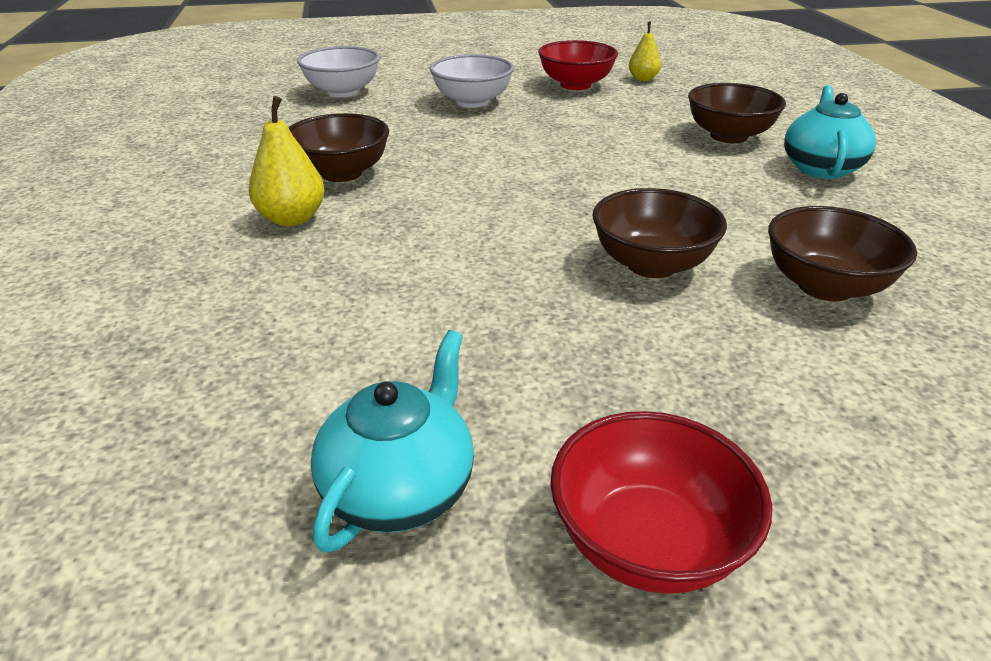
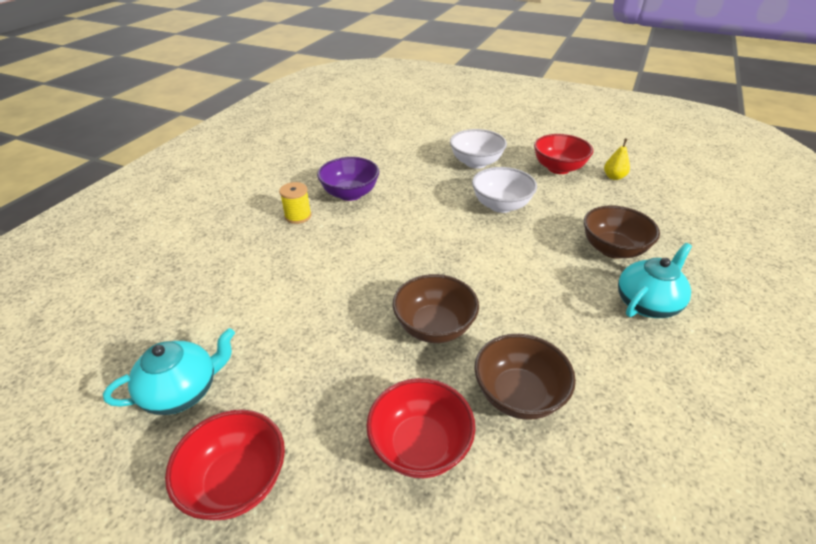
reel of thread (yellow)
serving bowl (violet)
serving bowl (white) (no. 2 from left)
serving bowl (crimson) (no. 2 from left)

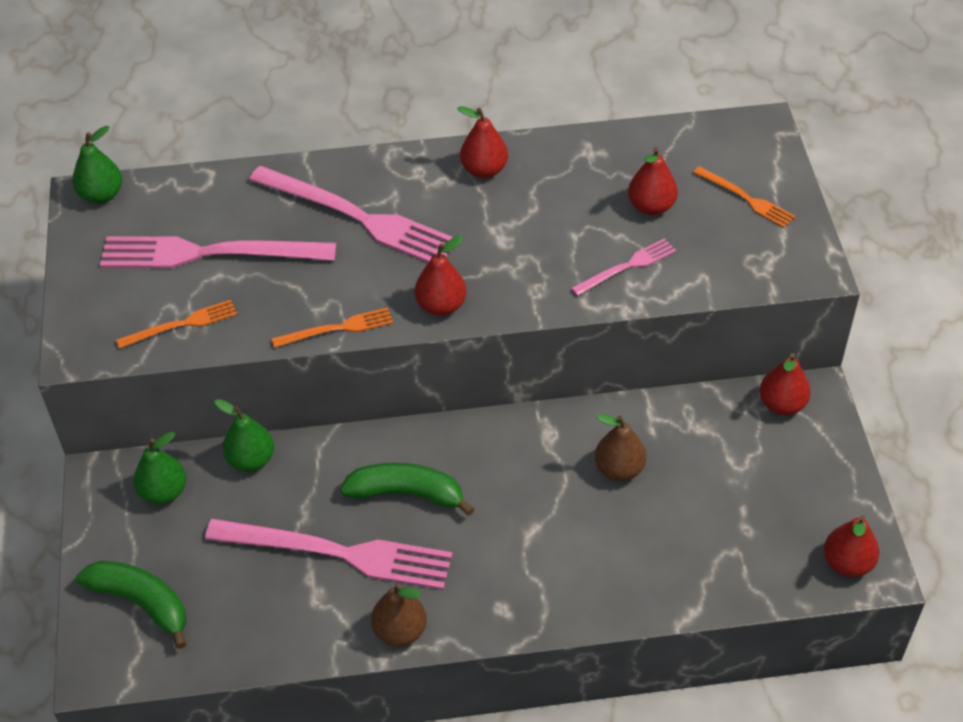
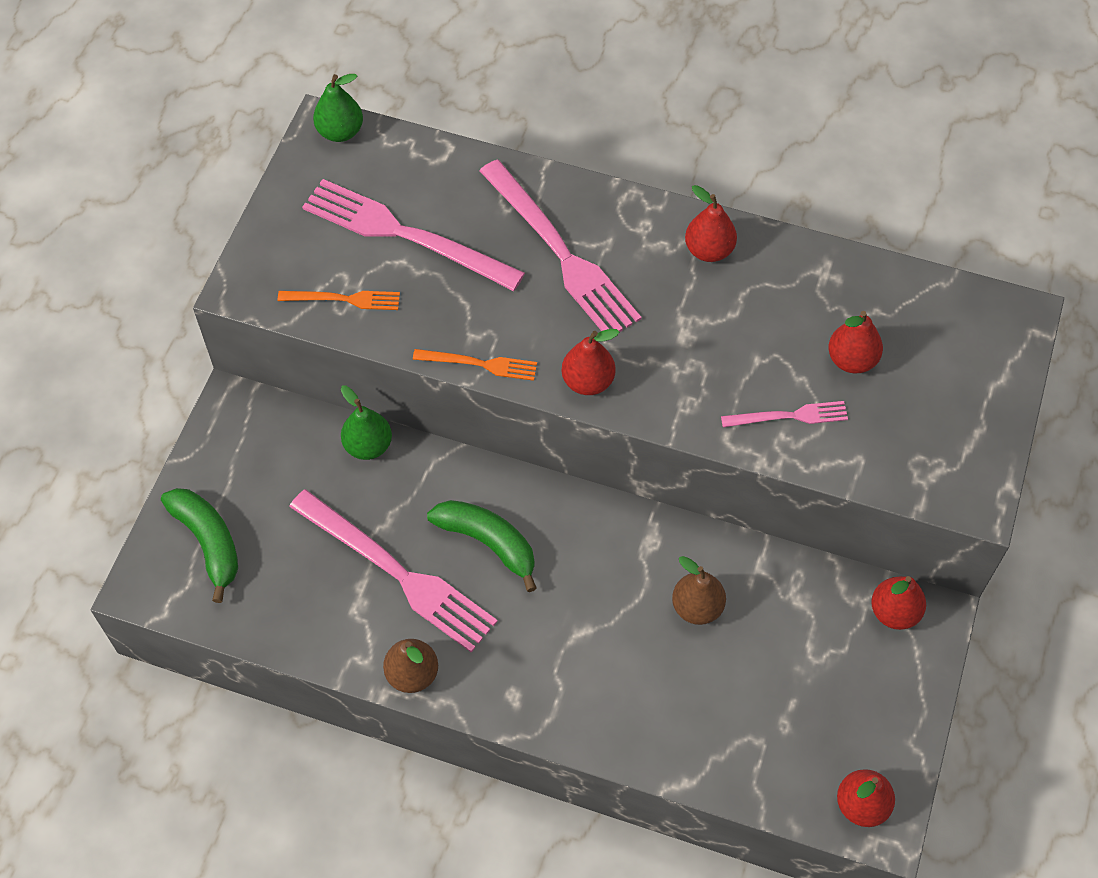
toy pear (emerald) (no. 2 from left in the first image)
table fork (orange) (no. 3 from left in the first image)

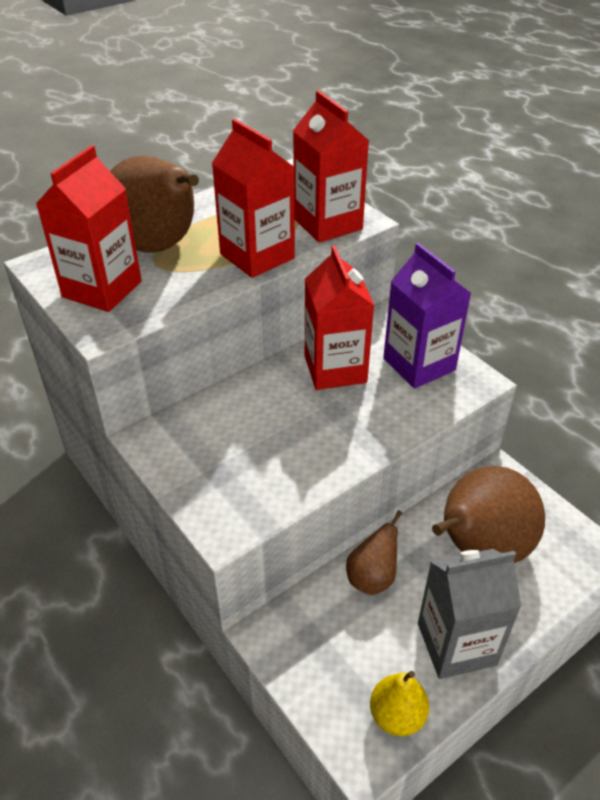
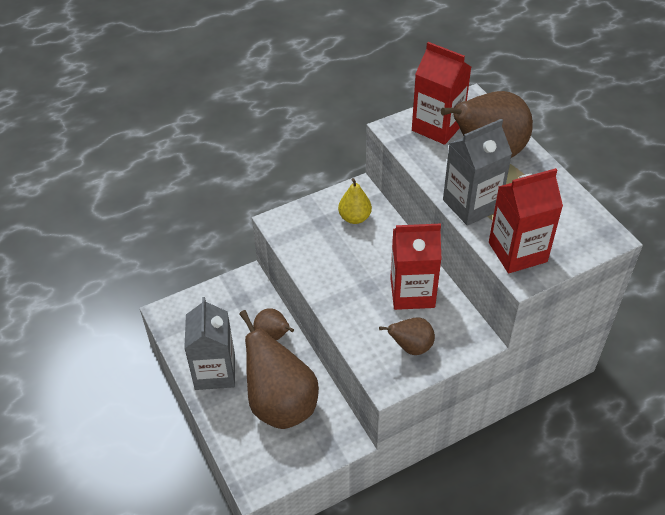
milk carton (grey) (no. 2 from left)
toy pear (yellow)
toy pear (russet) (no. 3 from left)

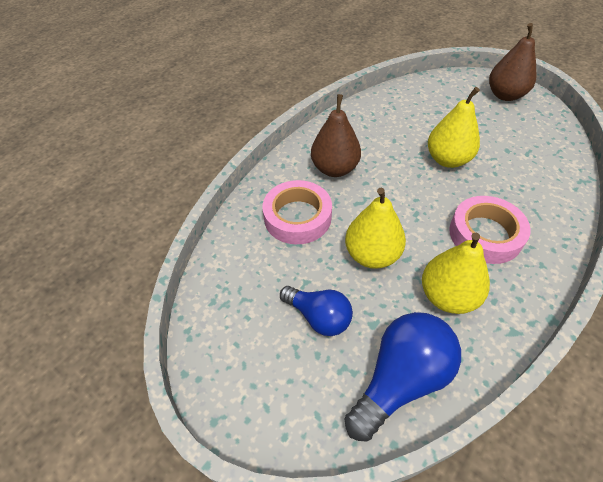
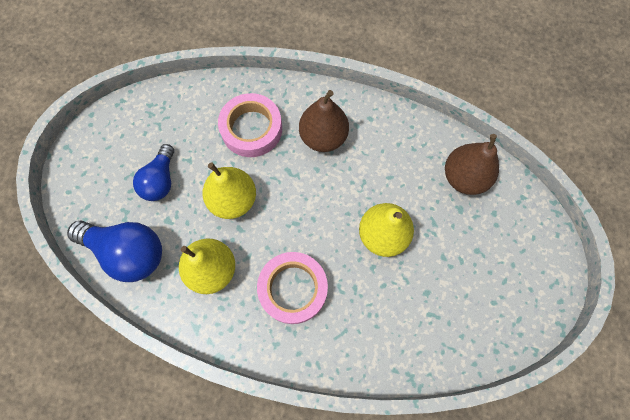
toy pear (russet) (no. 2 from left)

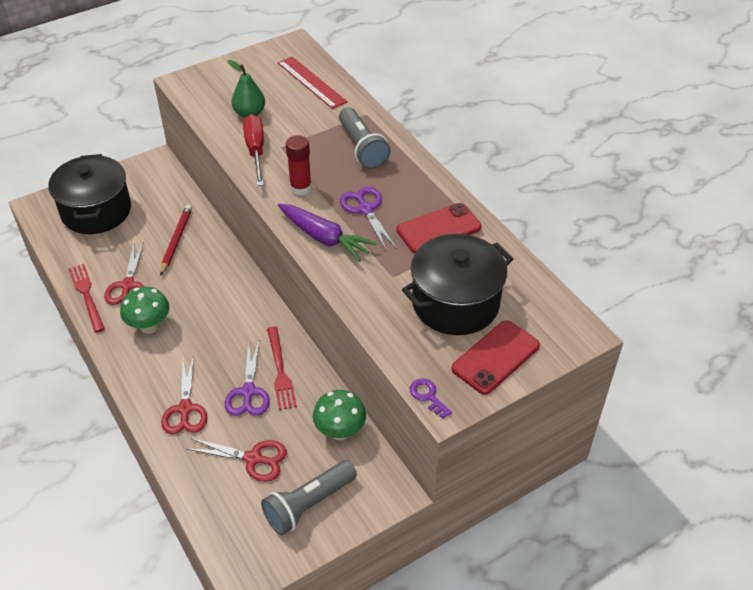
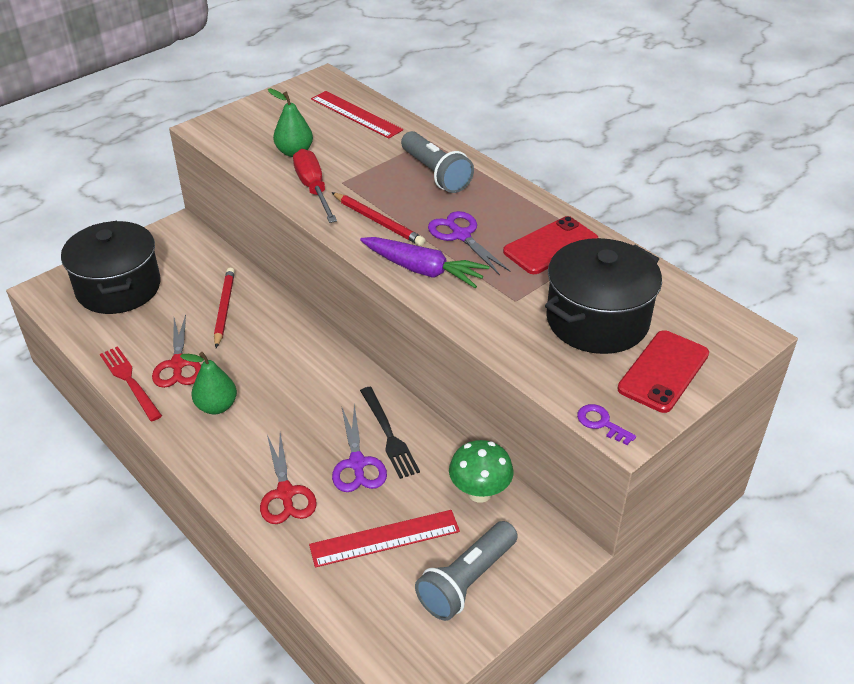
toy pear (emerald) (no. 1 from left)
straightedge (crimson) (no. 2 from left)
table fork (black)
wooden pencil (crimson) (no. 2 from left)

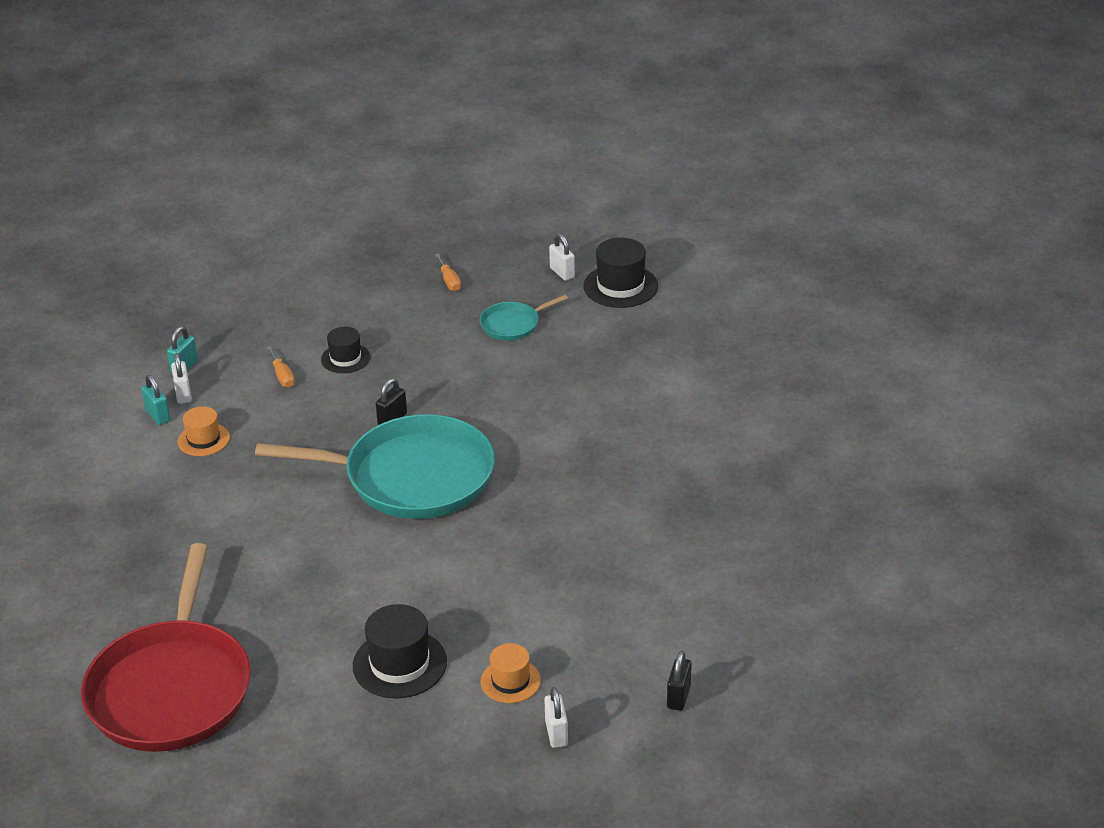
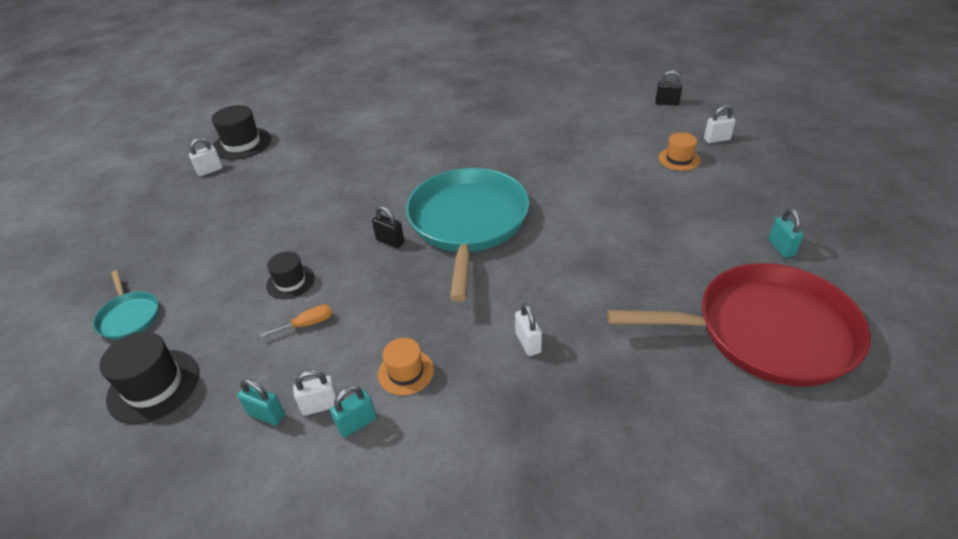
top hat (black) (no. 1 from left)
flat screwdriver (orange) (no. 2 from left in the first image)
pan (teal) (no. 1 from left)
small lock (white) (no. 3 from left)
small lock (teal) (no. 3 from left)

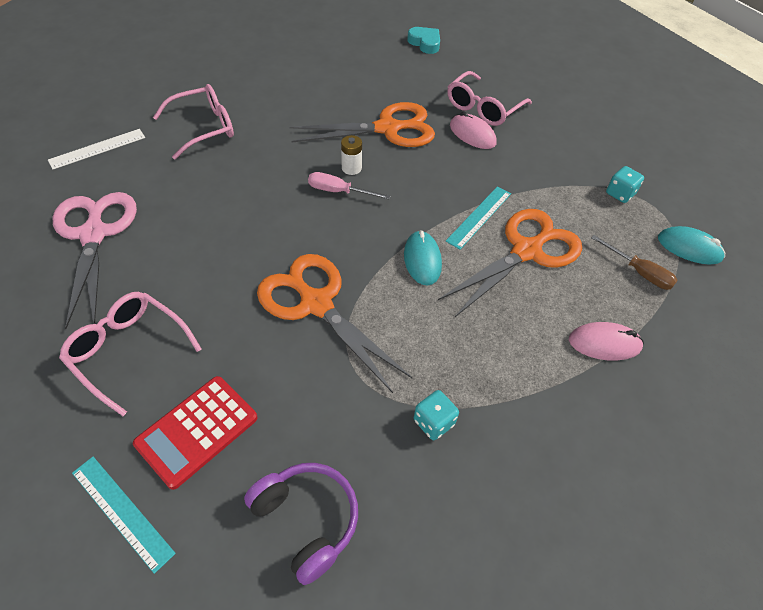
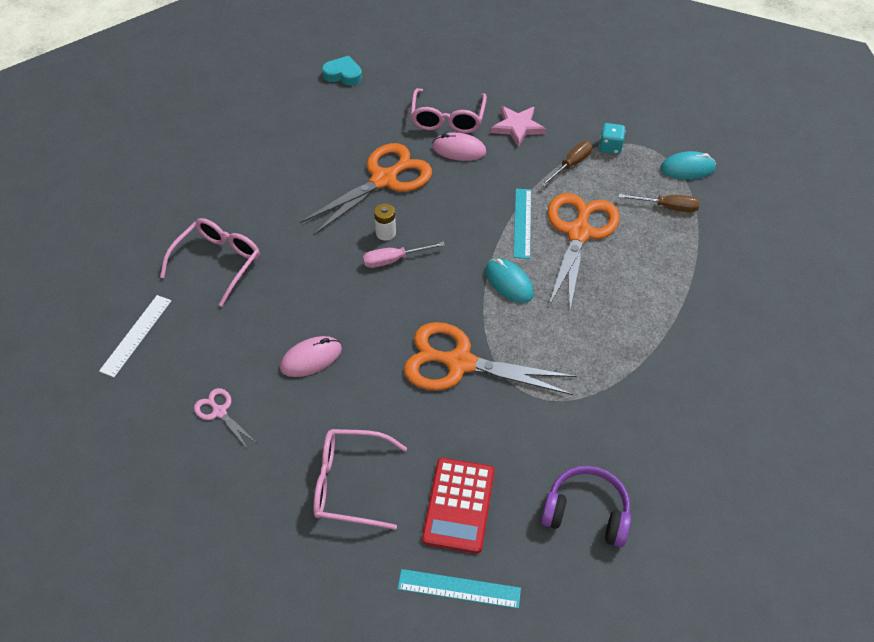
shears (pink)
dice (teal) (no. 1 from left in the first image)
mouse (pink) (no. 1 from left)
star shape (pink)
flat screwdriver (russet) (no. 1 from left)

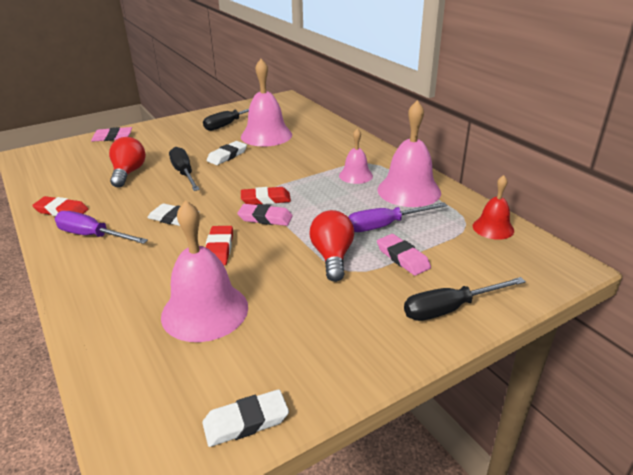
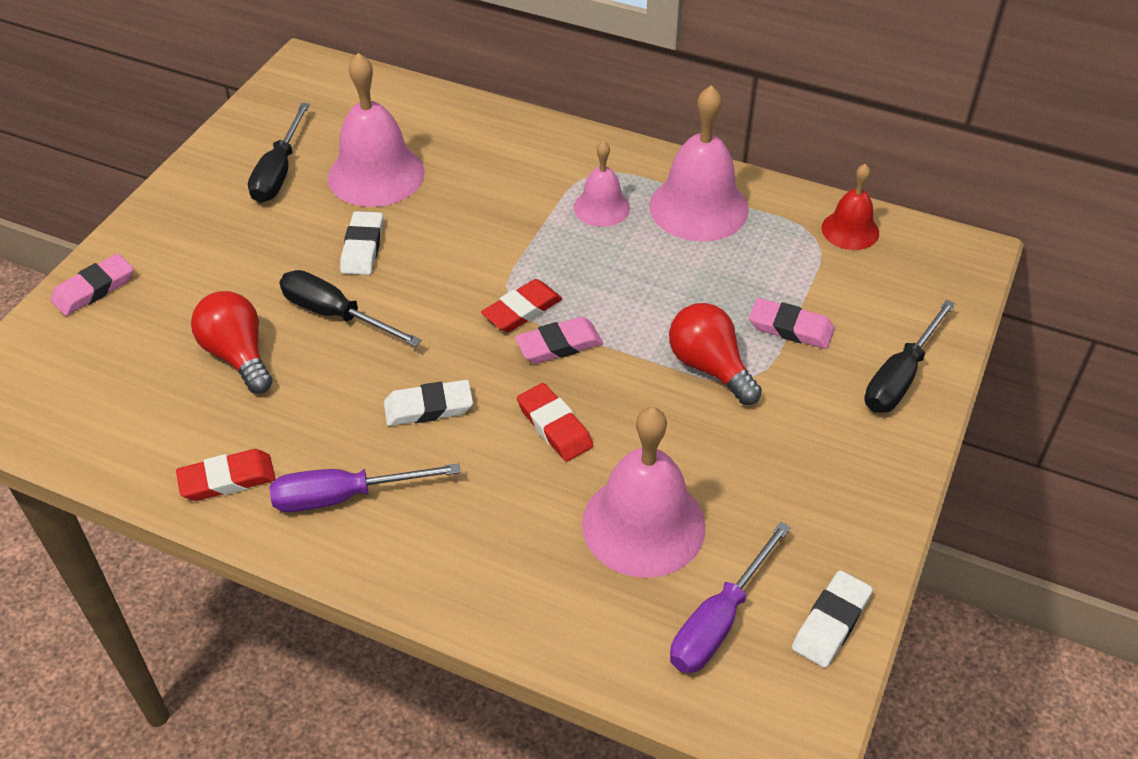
flat screwdriver (violet) (no. 2 from left)

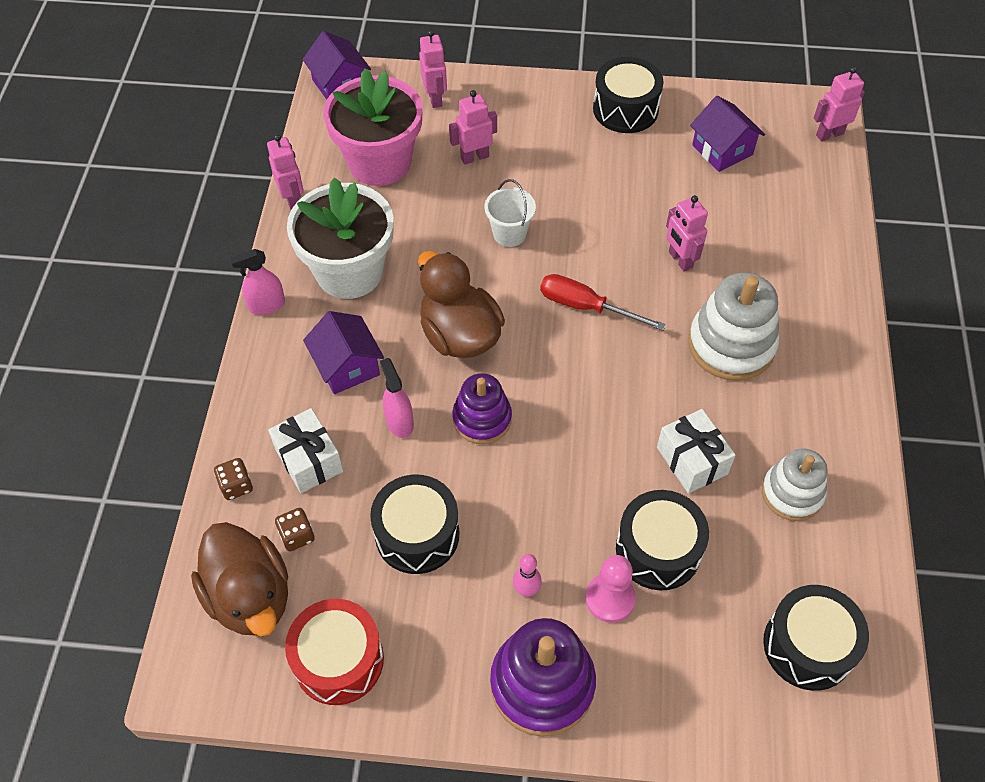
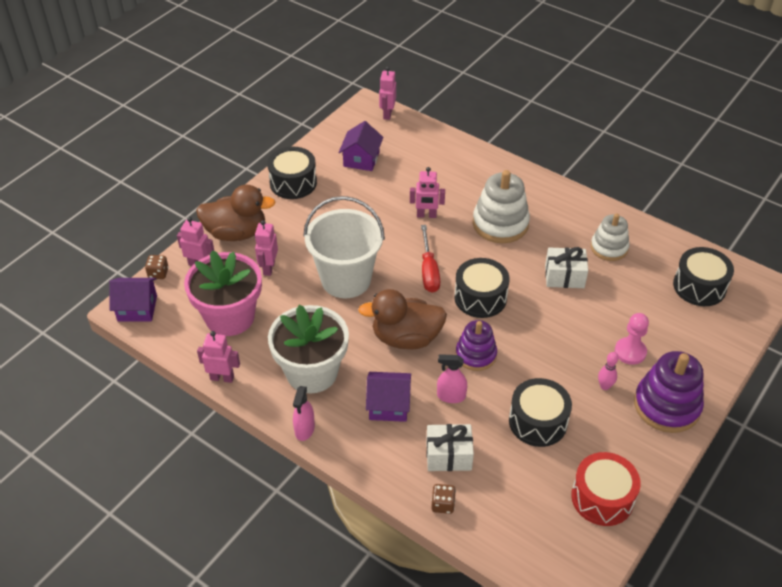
rubber duck (russet) (no. 1 from left)
dice (russet) (no. 1 from left)
sand bucket (white)
flat screwdriver (crimson)
drum (black) (no. 2 from left)
house (violet) (no. 2 from left)

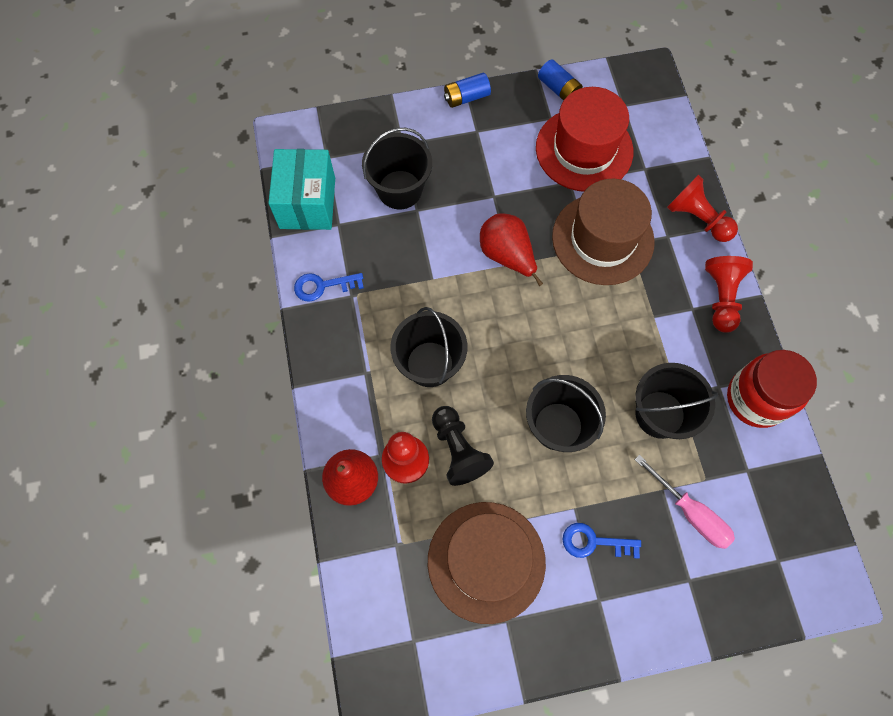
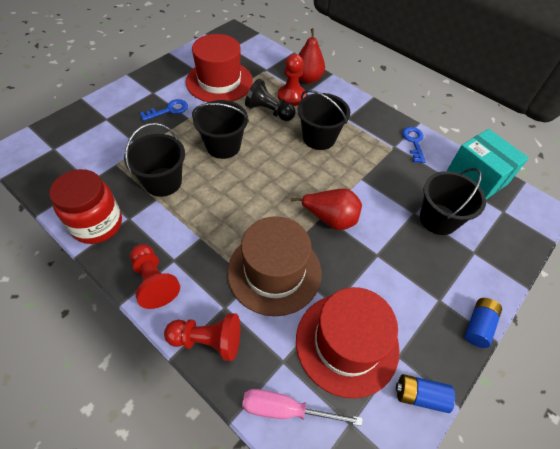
key (royal blue) (no. 2 from left)
top hat (crimson) (no. 1 from left)
flat screwdriver (pink)

